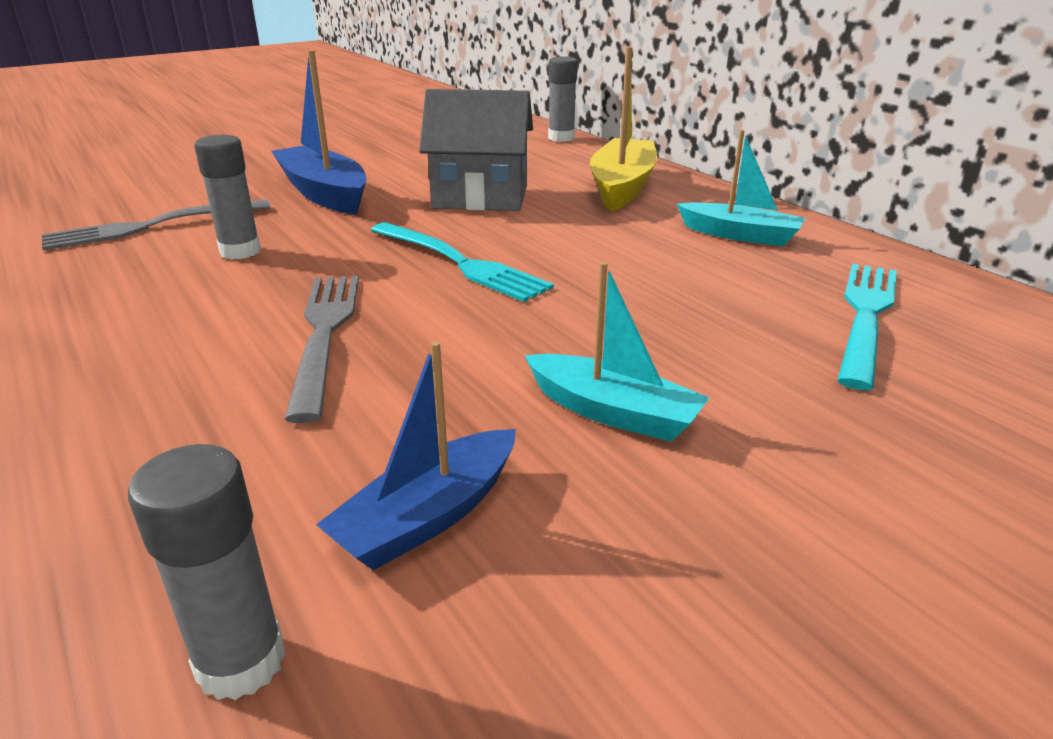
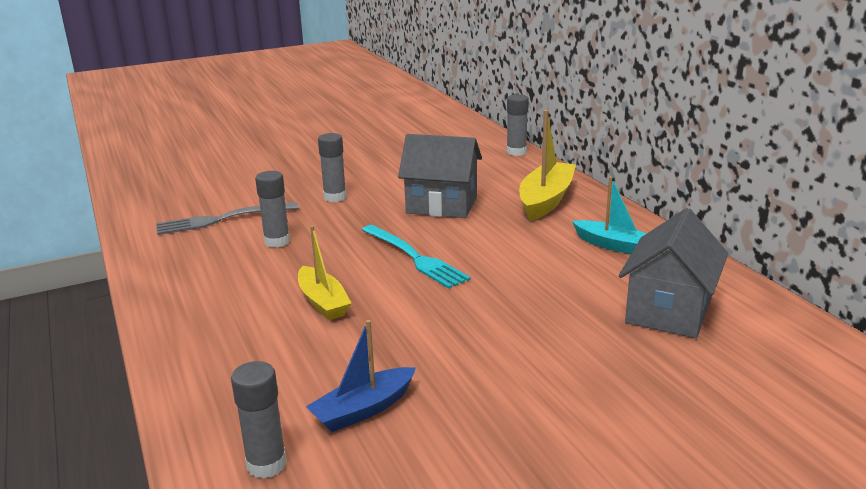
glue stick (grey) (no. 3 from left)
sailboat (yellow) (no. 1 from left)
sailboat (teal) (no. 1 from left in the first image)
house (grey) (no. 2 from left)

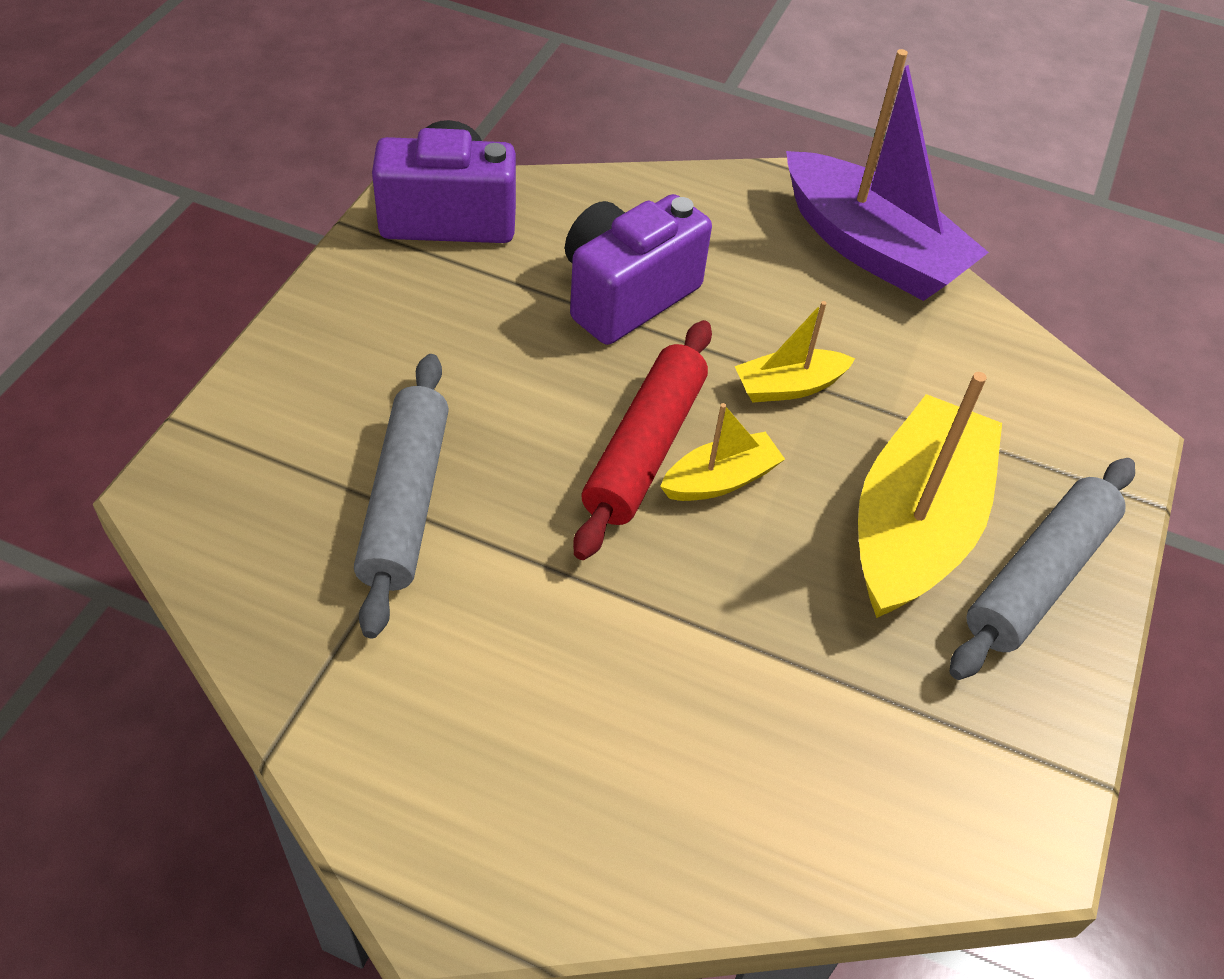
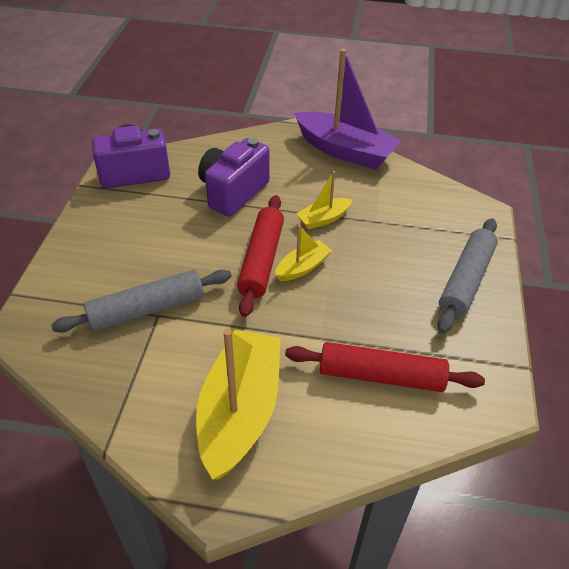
rolling pin (grey) (no. 1 from left)
sailboat (yellow) (no. 1 from left)
rolling pin (crimson) (no. 2 from left)

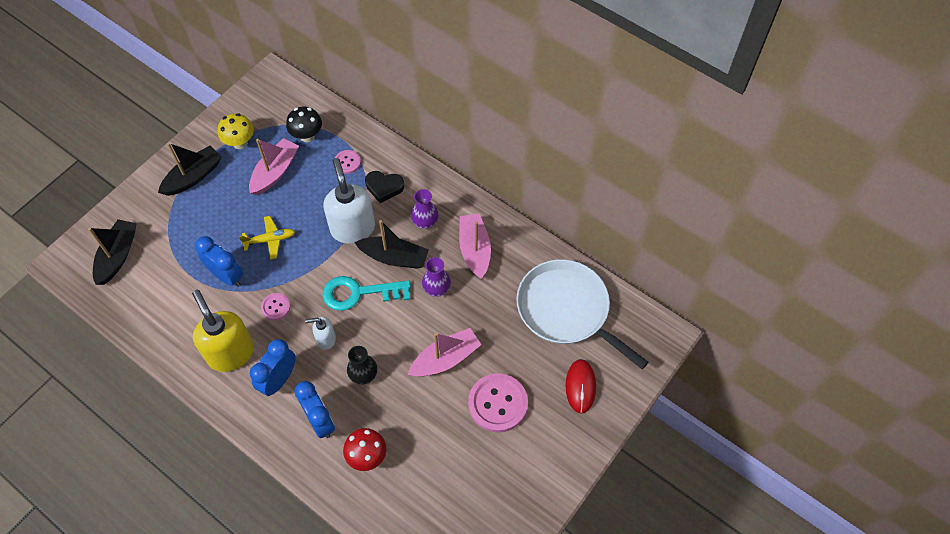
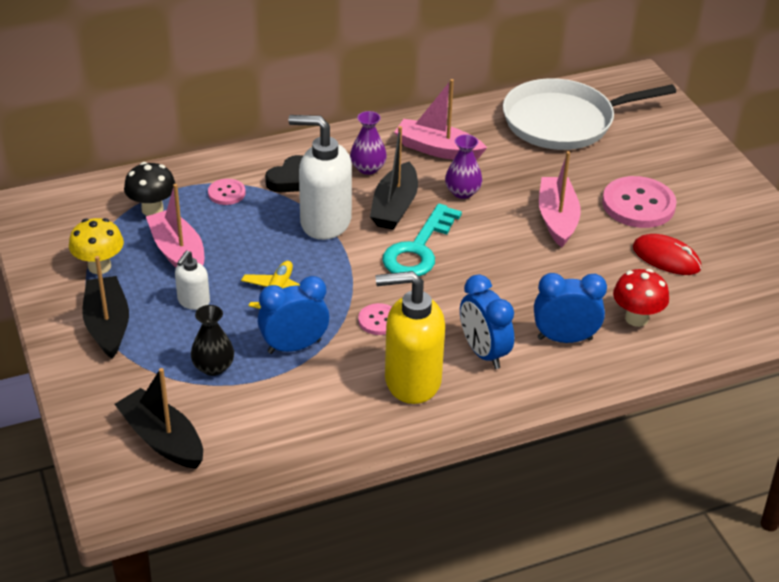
soap pump (white) (no. 1 from left)
vase (black)
sailboat (black) (no. 3 from left)
mouse (crimson)

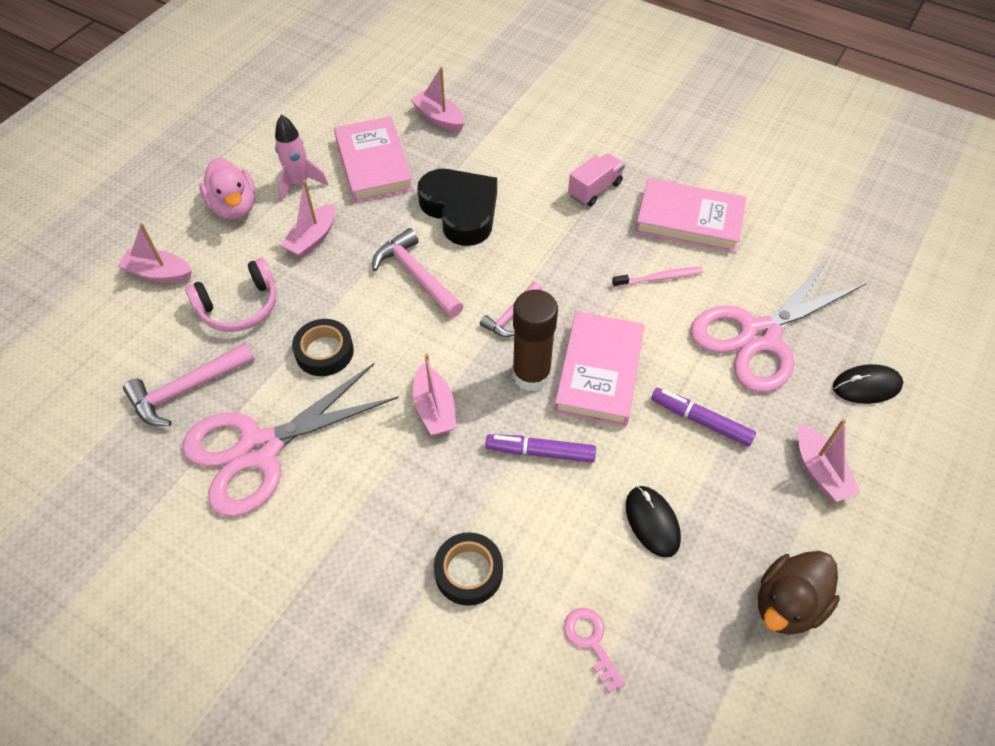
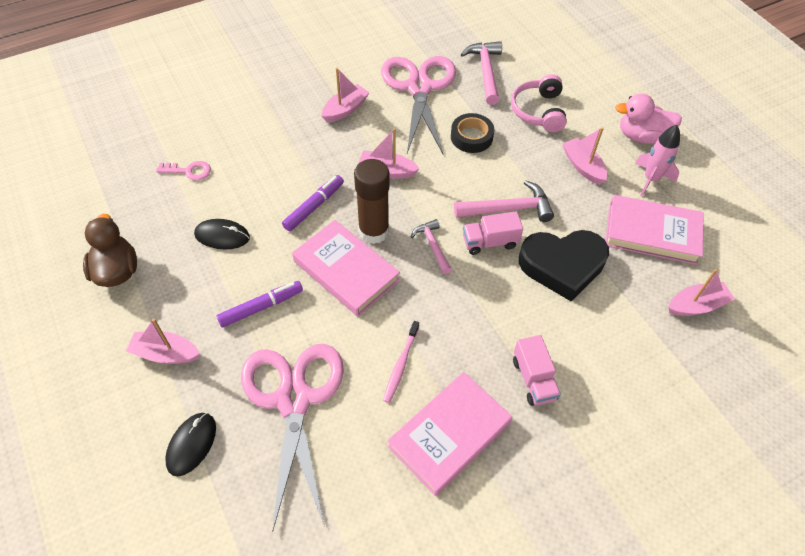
sailboat (pink) (no. 2 from left)
tape (black) (no. 2 from left in the first image)
truck (pink) (no. 1 from left)

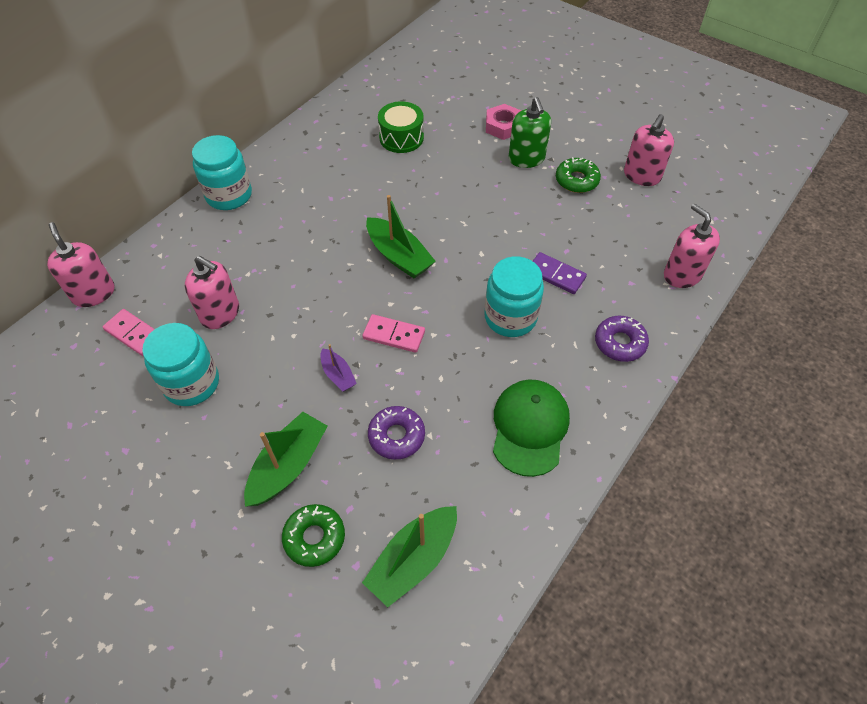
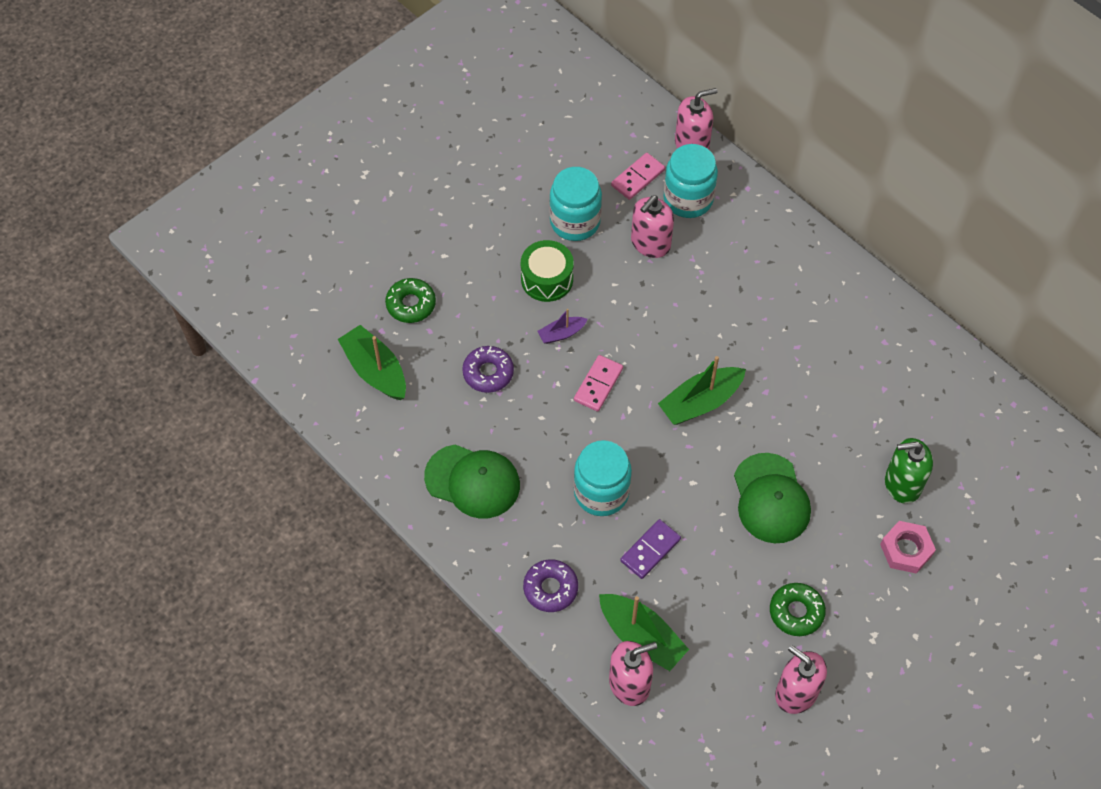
jam jar (teal) (no. 3 from left)
sailboat (emerald) (no. 2 from left)
drum (emerald)
soap pump (emerald)
baseball cap (emerald) (no. 2 from left)

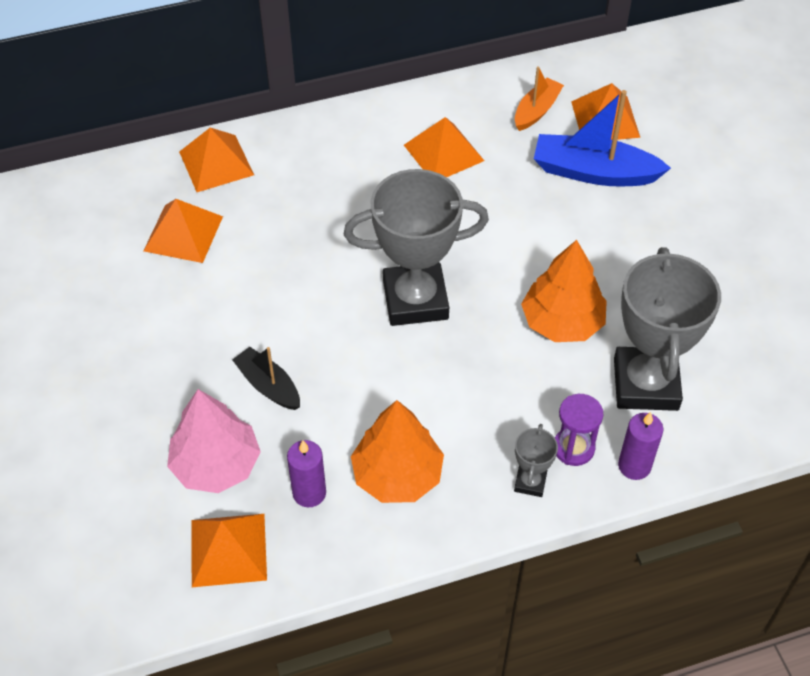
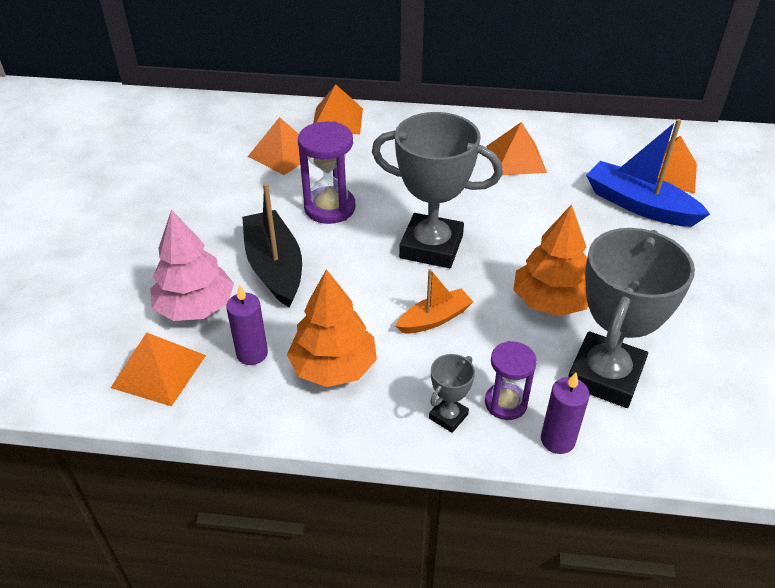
sailboat (black)
sailboat (orange)
sand timer (violet) (no. 1 from left)

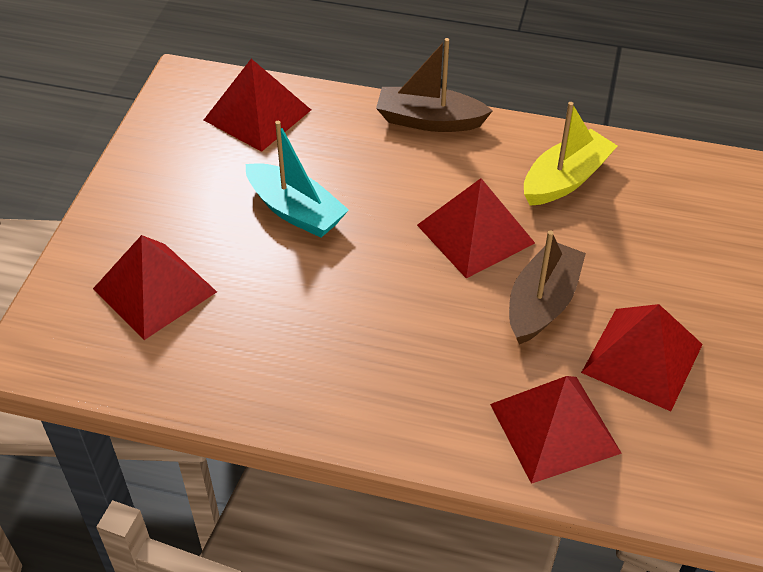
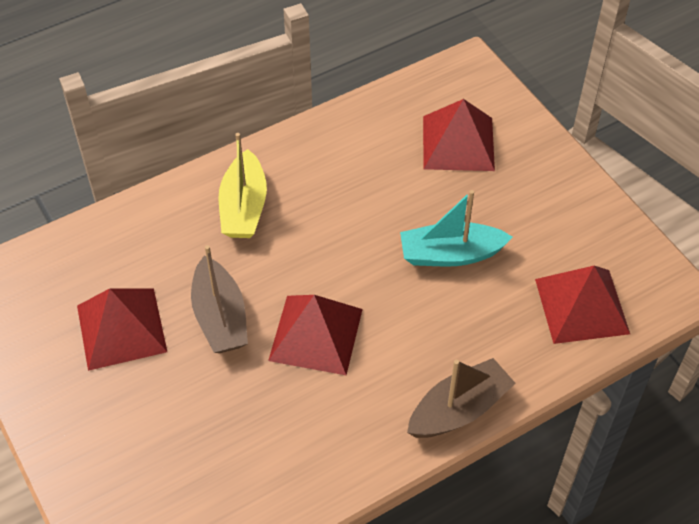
solid pyramid (crimson) (no. 4 from left in the first image)
sailboat (yellow)

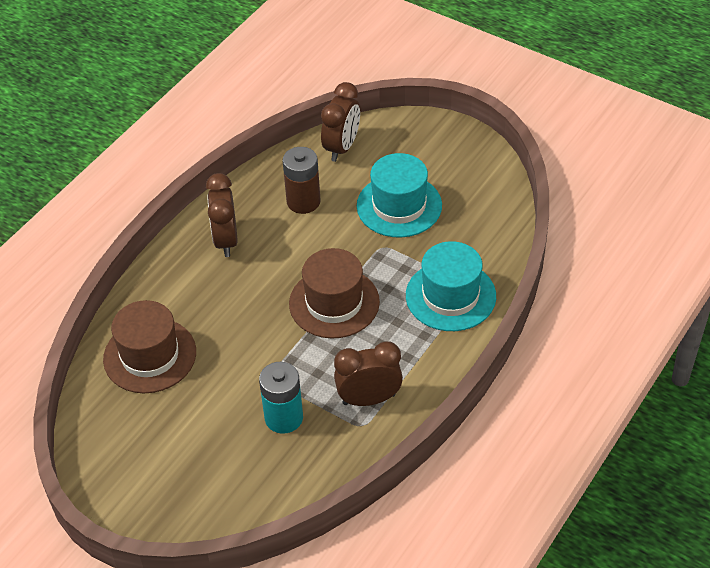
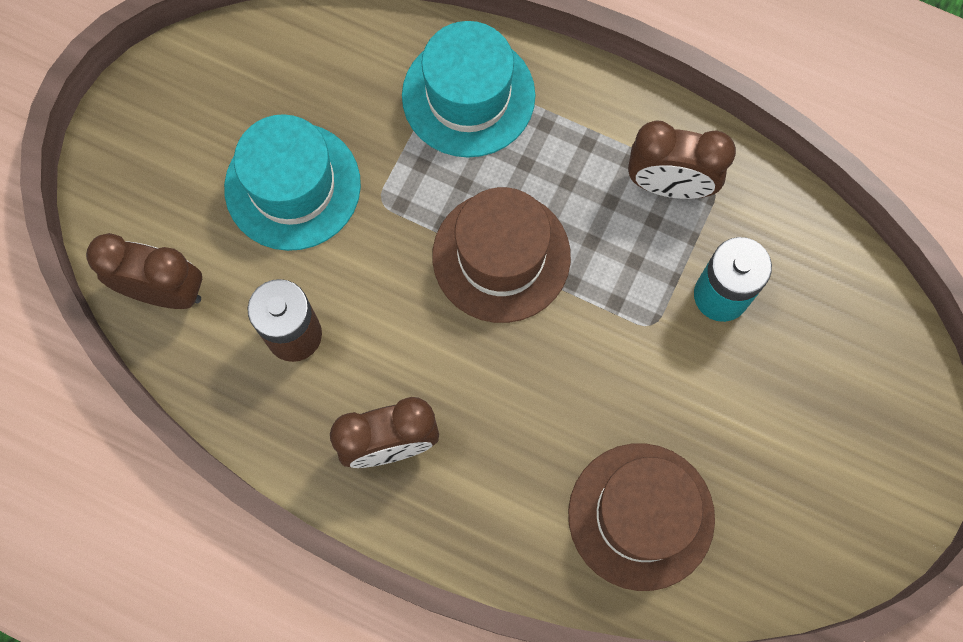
clock (russet) (no. 3 from left)

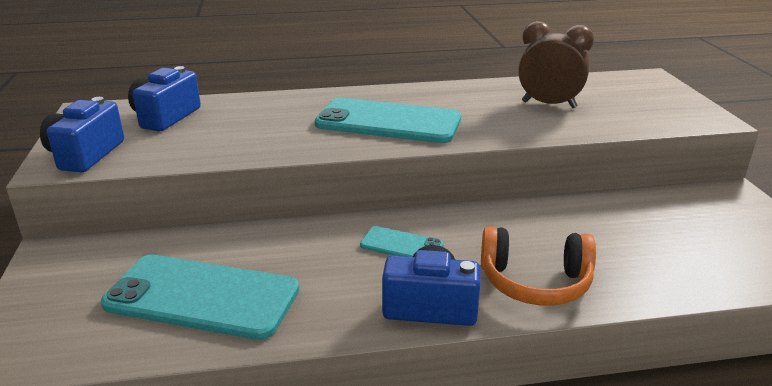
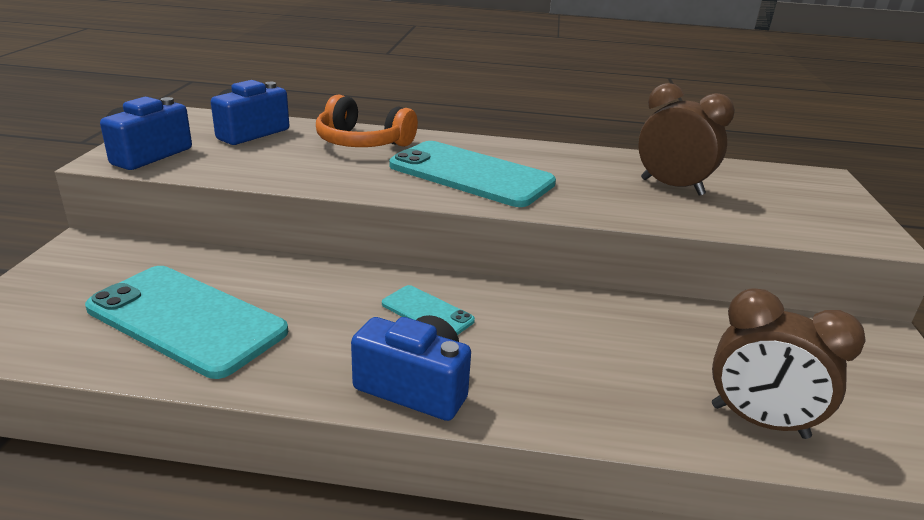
headset (orange)
clock (russet) (no. 2 from left)

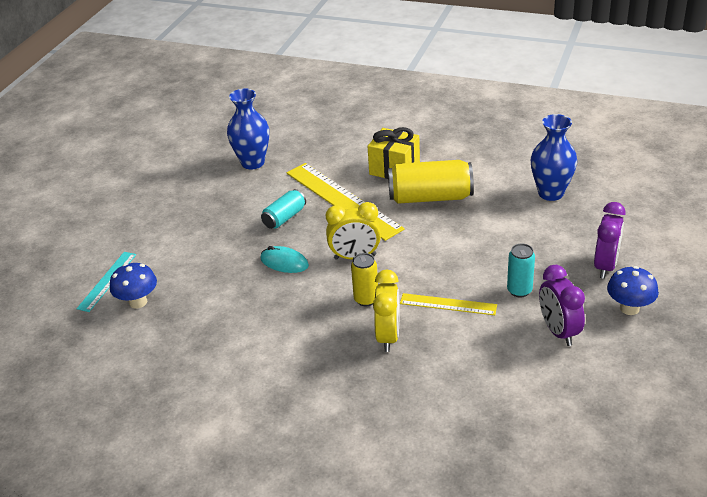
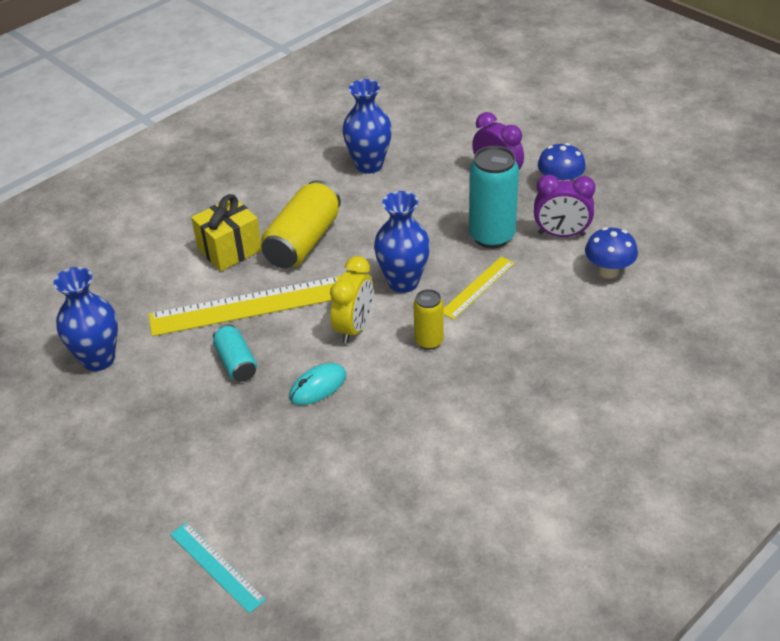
fungus (royal blue) (no. 2 from left)
clock (yellow) (no. 2 from left in the first image)
soda can (teal) (no. 2 from left)
vase (royal blue) (no. 3 from left)

